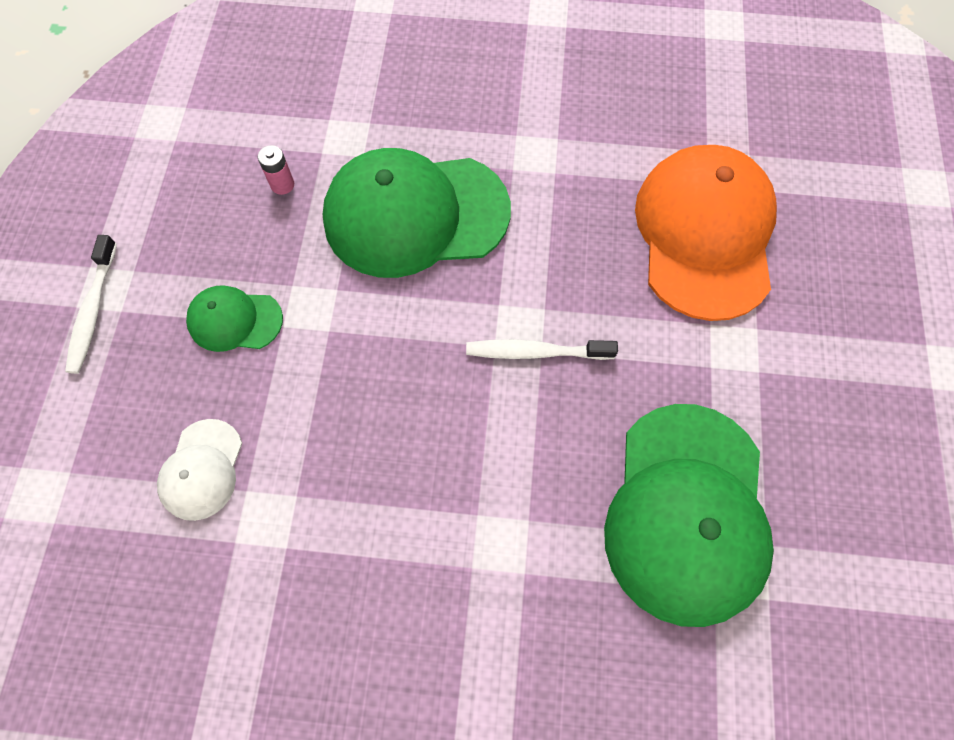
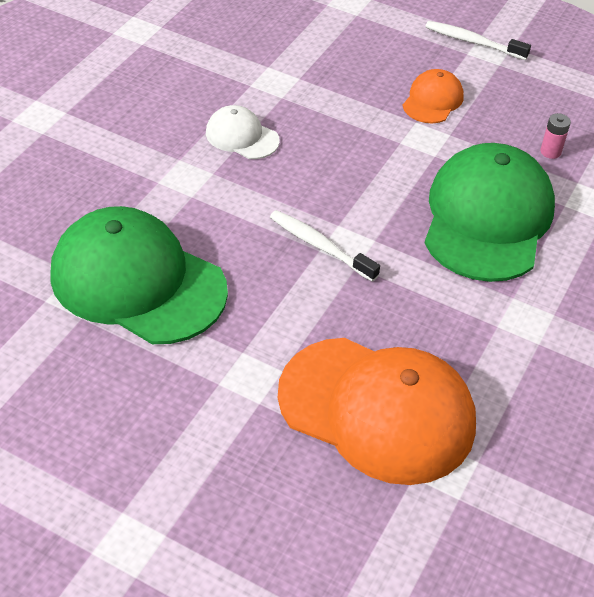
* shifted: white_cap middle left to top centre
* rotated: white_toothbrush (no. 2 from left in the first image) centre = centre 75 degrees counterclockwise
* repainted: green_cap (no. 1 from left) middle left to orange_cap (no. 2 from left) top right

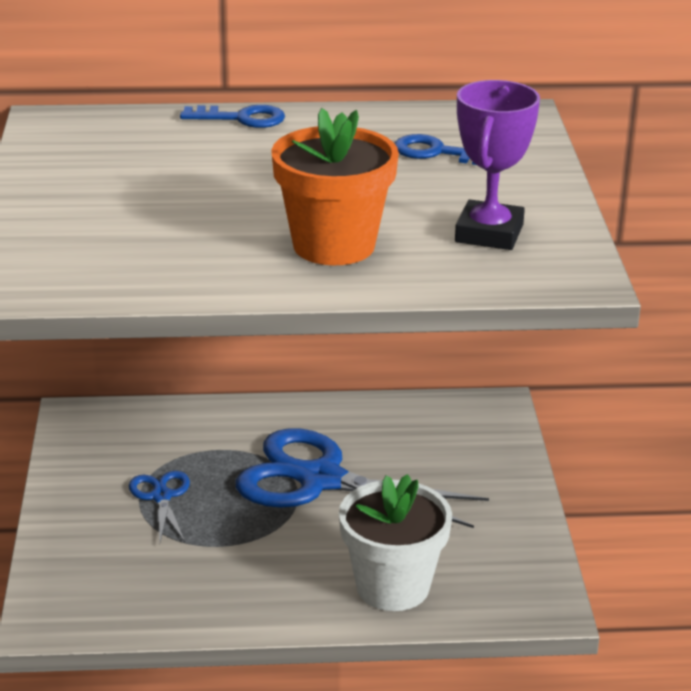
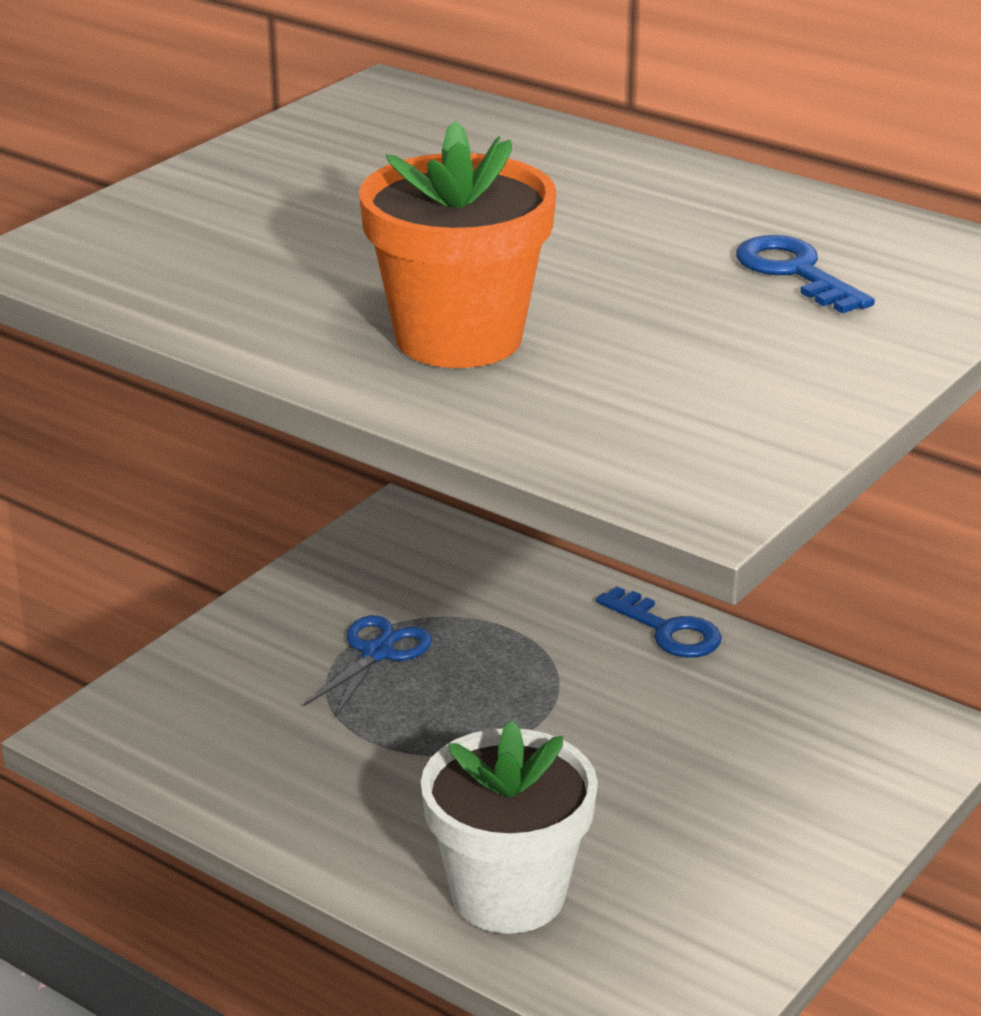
* shifted: blue_key (no. 1 from left) top centre to middle right
* gone: blue_scissors (no. 2 from left) bottom centre
* gone: purple_trophy top right

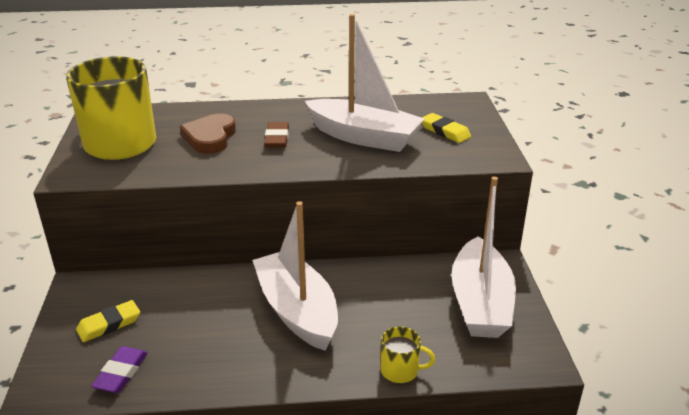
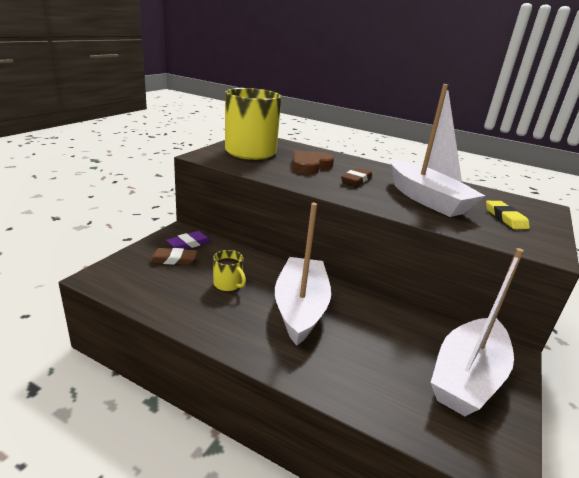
* repainted: yellow_eraser (no. 1 from left) bottom left to brown_eraser (no. 1 from left) middle left
* shifted: purple_eraser bottom left to middle left
* shifted: yellow_mug (no. 2 from left in the first image) bottom centre to yellow_mug (no. 1 from left) centre

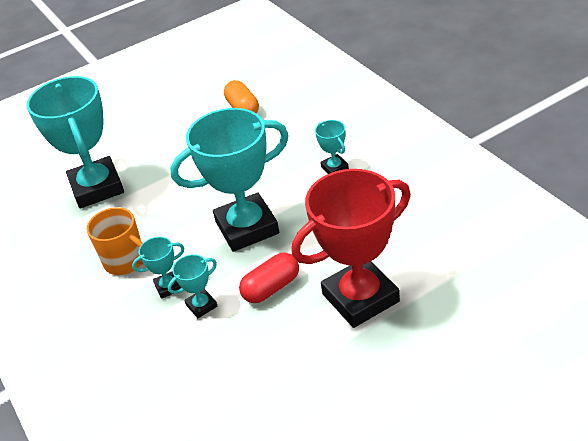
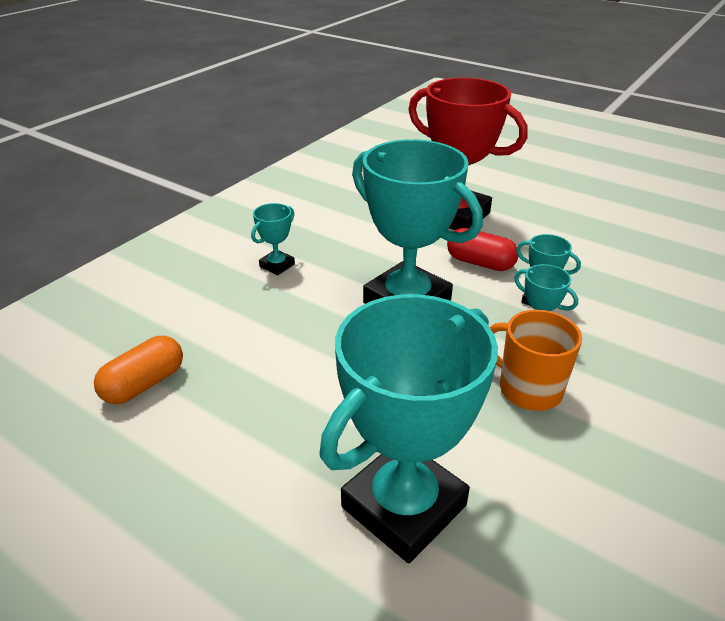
* rotated: orange_mug middle left = middle right 60 degrees counterclockwise

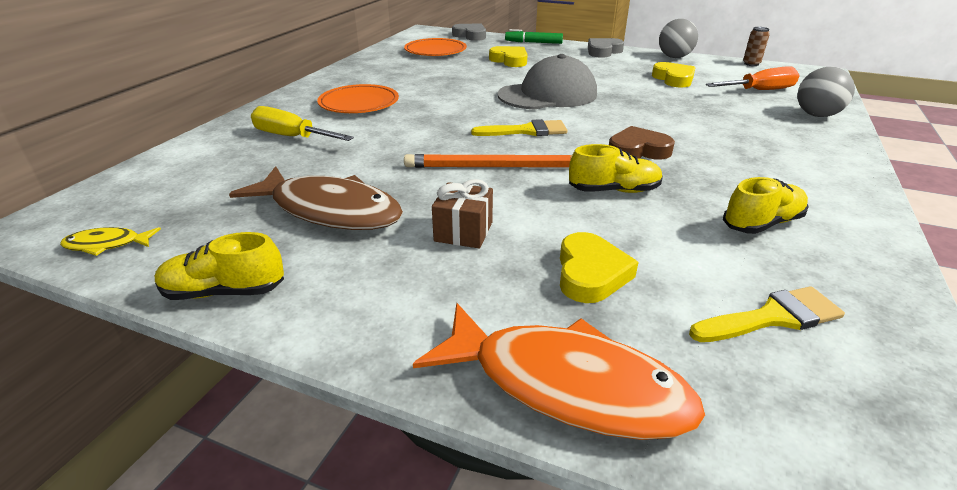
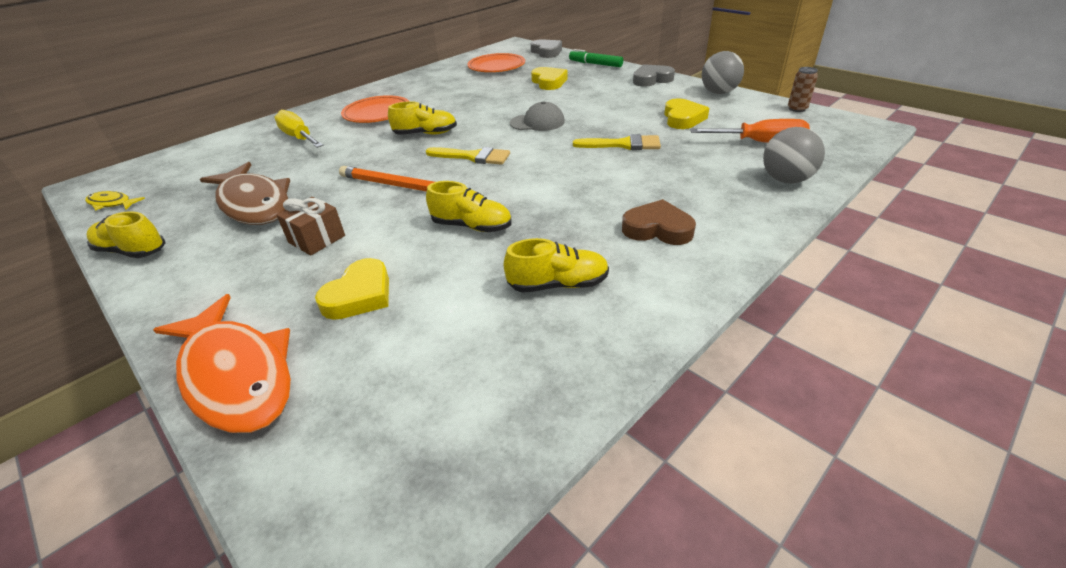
* new: yellow_shoe (no. 2 from left) top centre
* scaled: grey_cap top centre = top centre x0.56
* shifted: yellow_brush (no. 2 from left) middle right to top centre
* shifted: brown_heart top right to centre

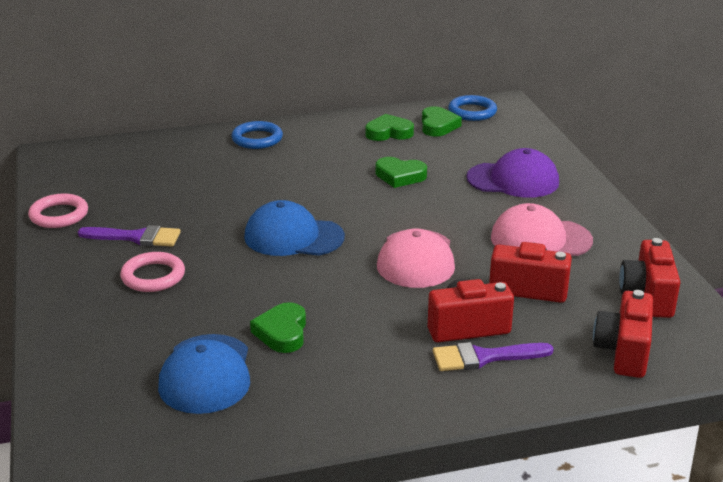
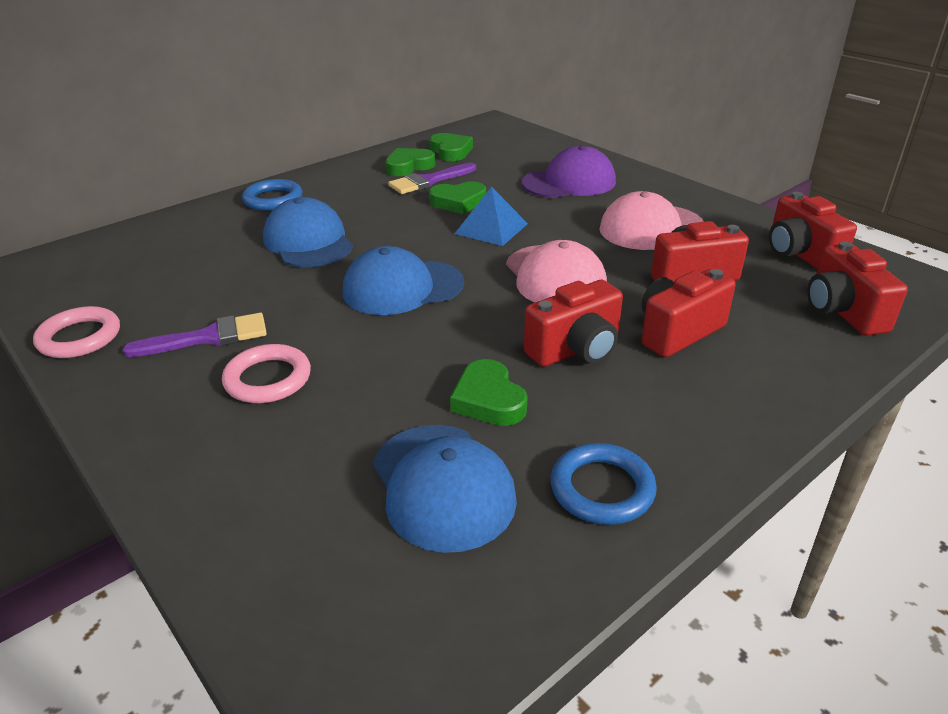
* new: blue_cap (no. 1 from left) top left
* shifted: purple_brush (no. 2 from left) bottom right to top centre
* new: blue_pyramid top centre
* new: red_camera (no. 1 from left) centre
* shifted: blue_ring (no. 2 from left) top centre to bottom centre

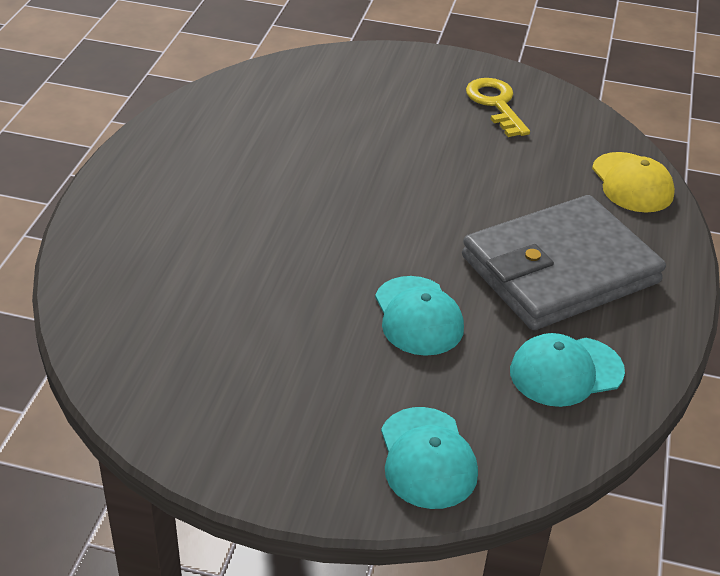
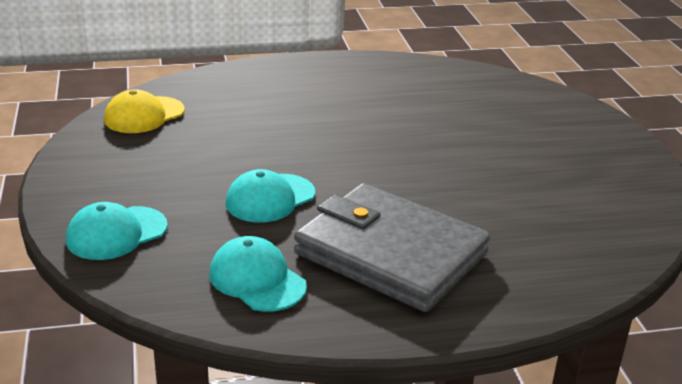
* shifted: yellow_cap top right to top left
* gone: yellow_key top right

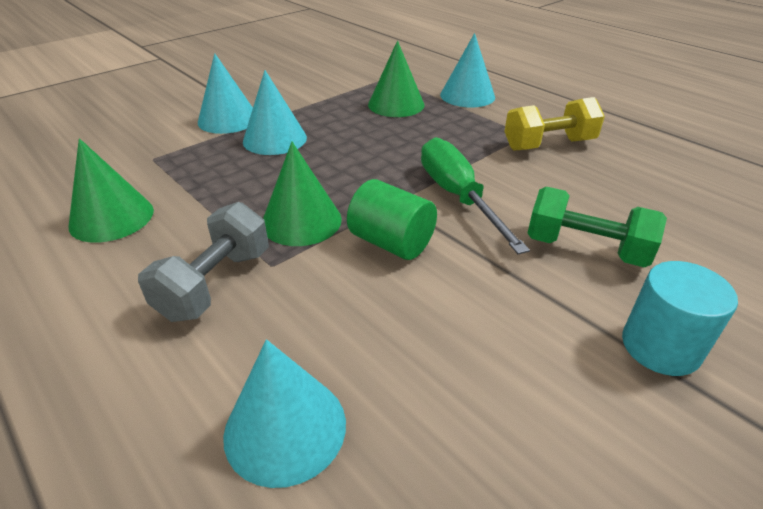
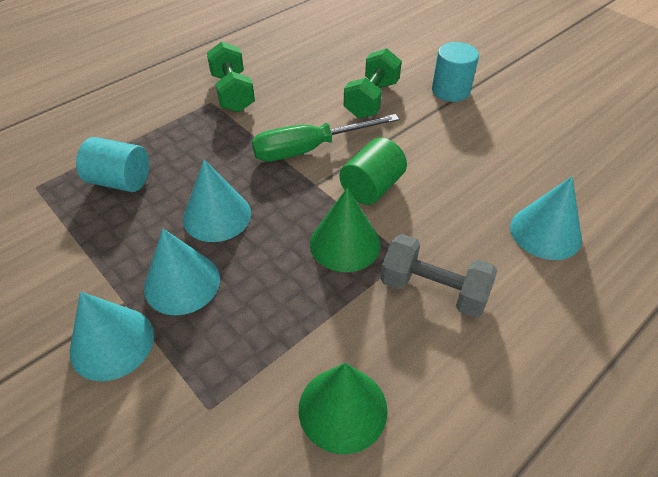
* swapped: green_cone (no. 3 from left) top centre to turquoise_cylinder (no. 1 from left) middle left
* shifted: turquoise_cone (no. 4 from left in the first image) top centre to turquoise_cone (no. 3 from left) middle left
* repainted: yellow_dumbbell top right to green_dumbbell (no. 1 from left) top centre

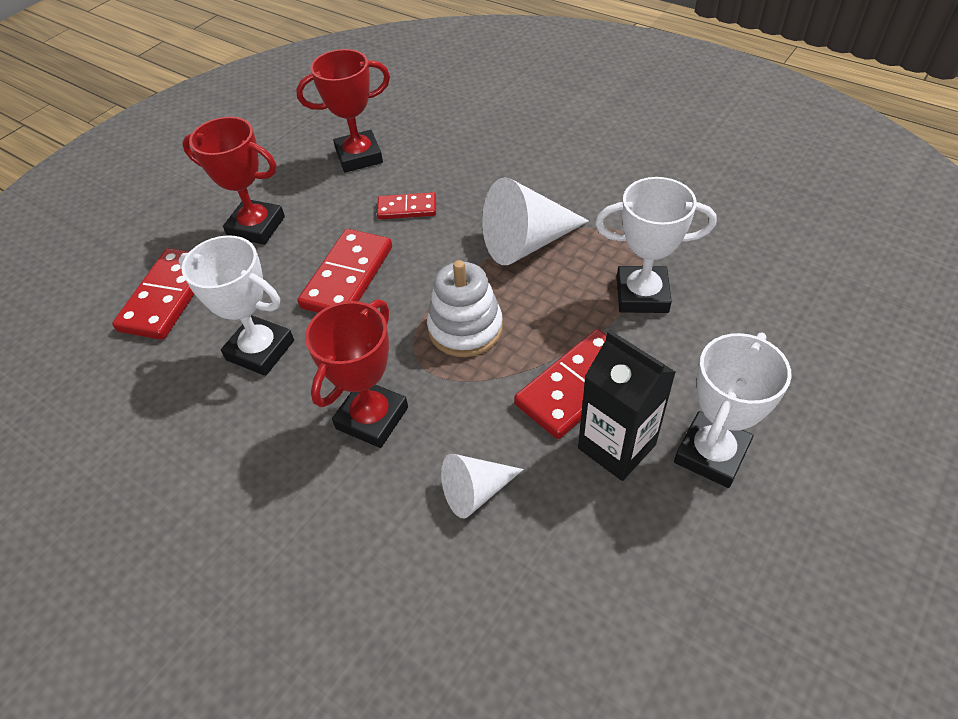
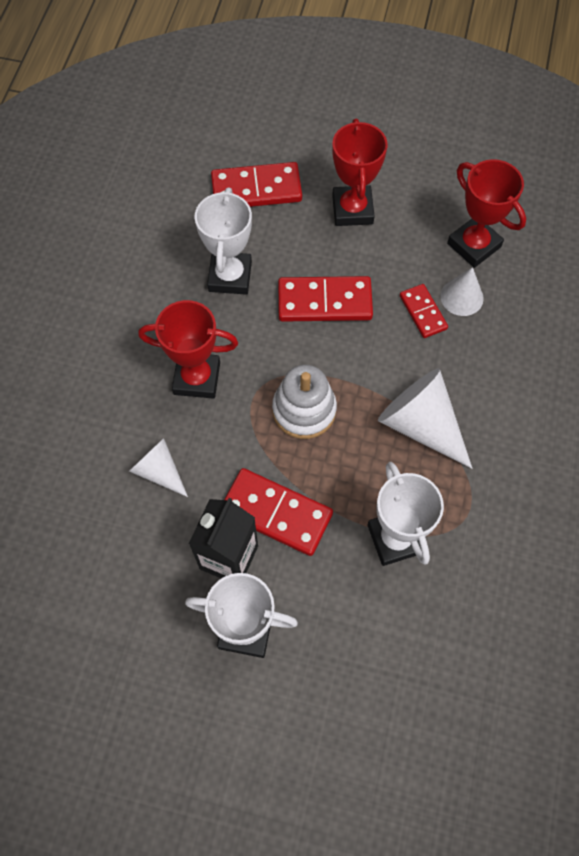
* new: white_cone (no. 3 from left) middle right

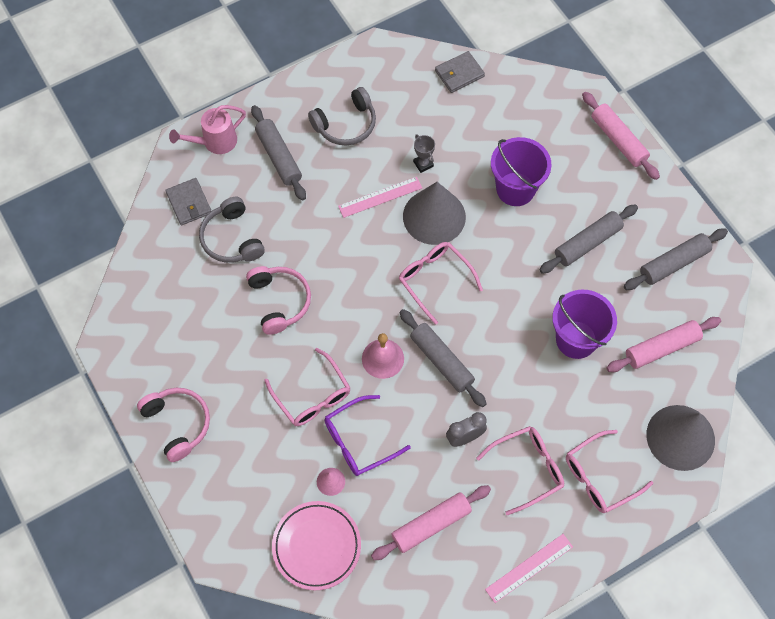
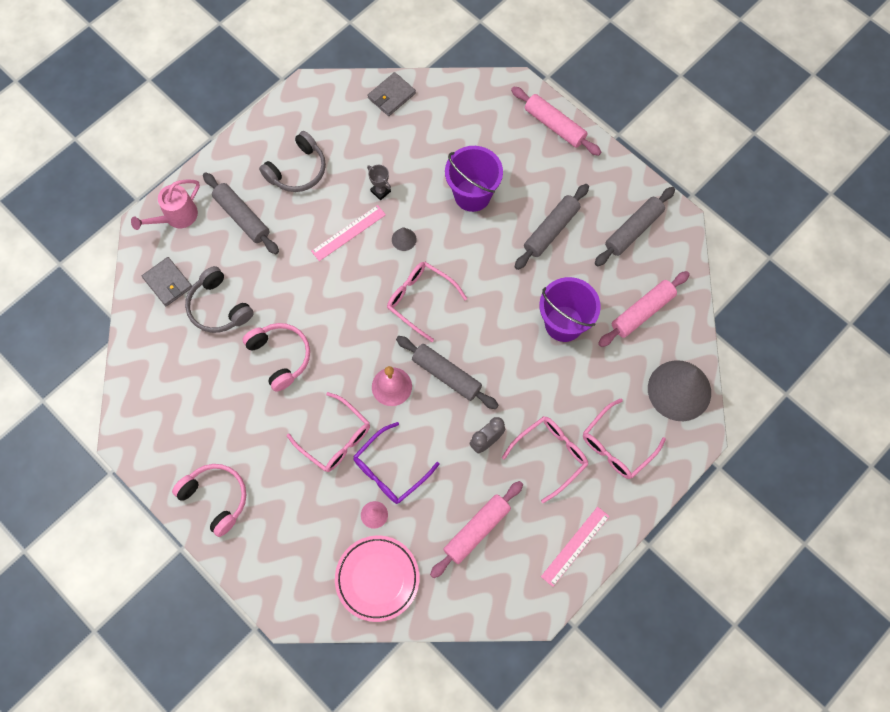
* scaled: grey_cone (no. 1 from left) centre = centre x0.41

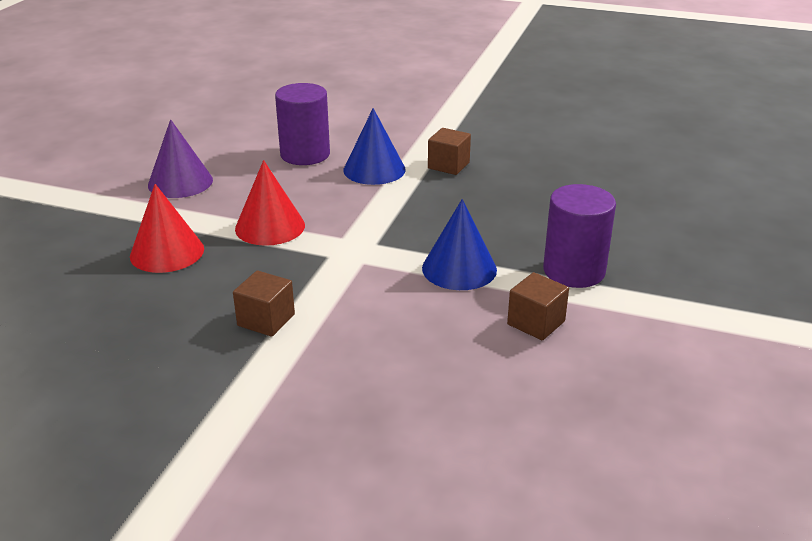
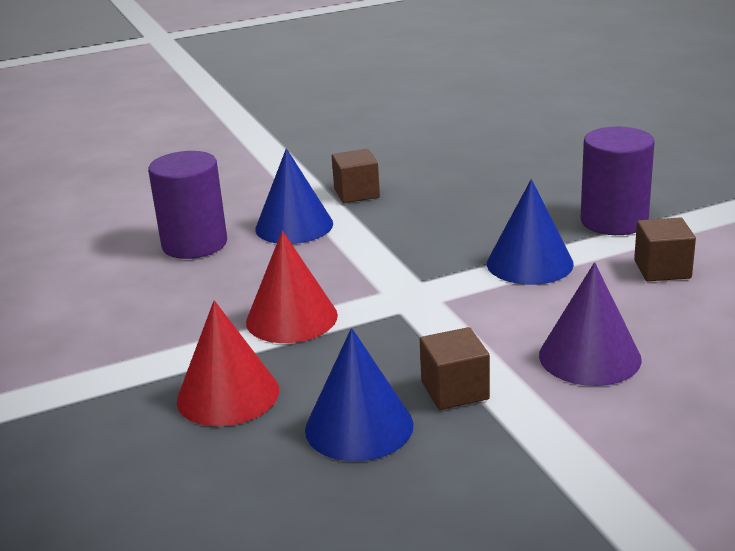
* new: blue_cone (no. 2 from left) bottom centre
* shifted: purple_cone top left to middle right

